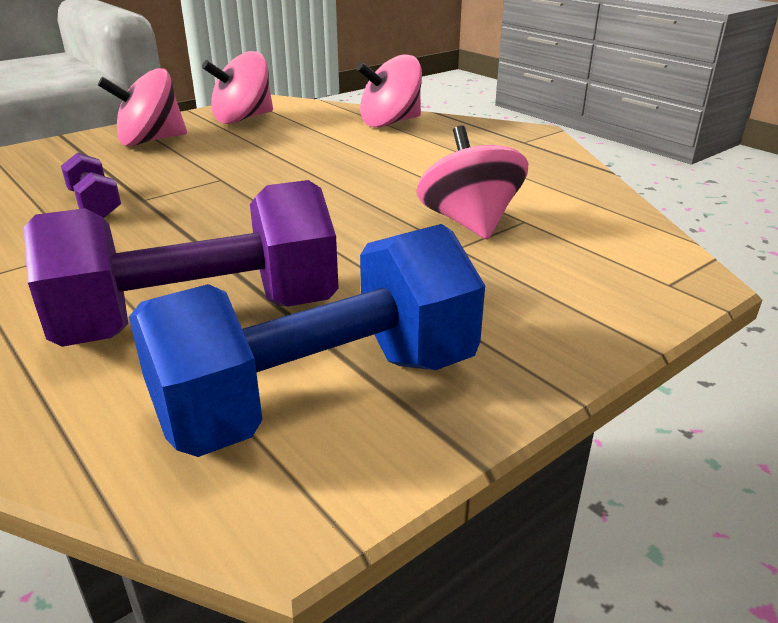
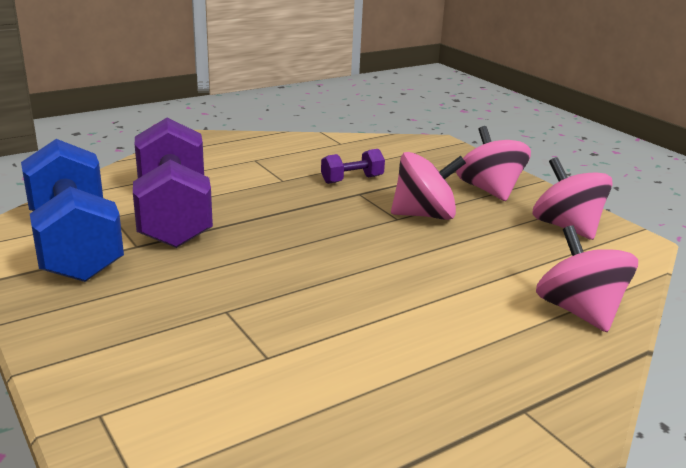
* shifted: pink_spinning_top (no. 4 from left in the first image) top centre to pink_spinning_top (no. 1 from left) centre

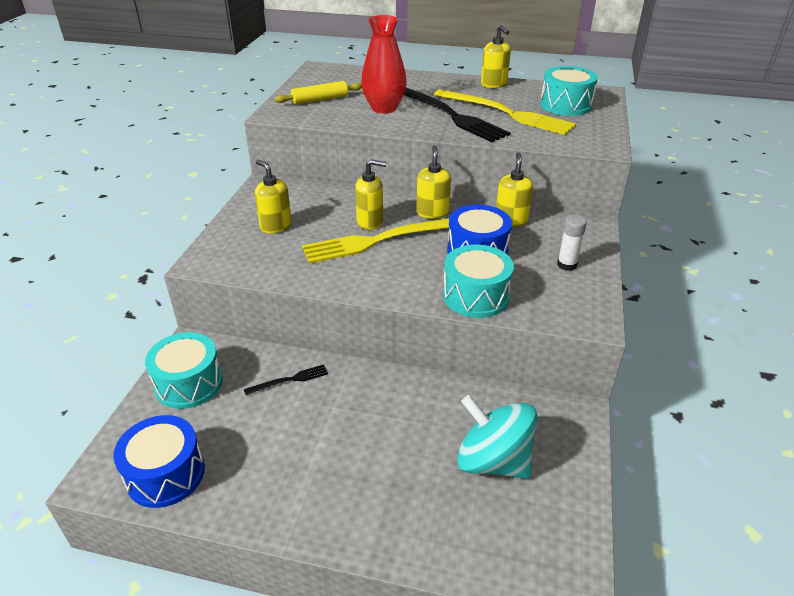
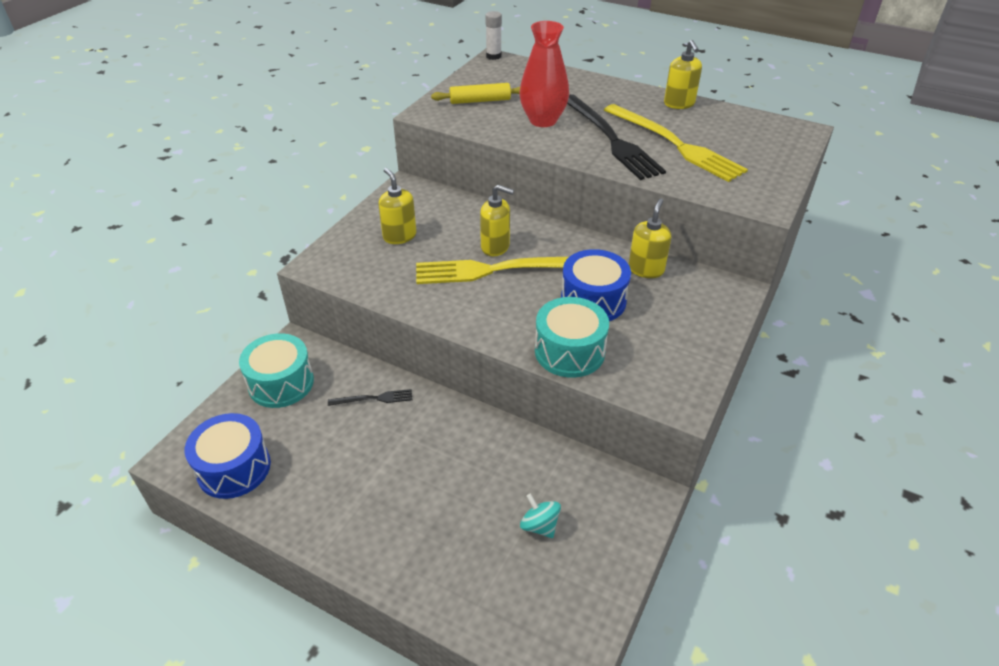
* shifted: white_glue_stick middle right to top centre
* scaled: turquoise_spinning_top bottom centre = bottom centre x0.48
* gone: yellow_soap_dispenser (no. 3 from left) top centre
* gone: turquoise_drum (no. 3 from left) top right

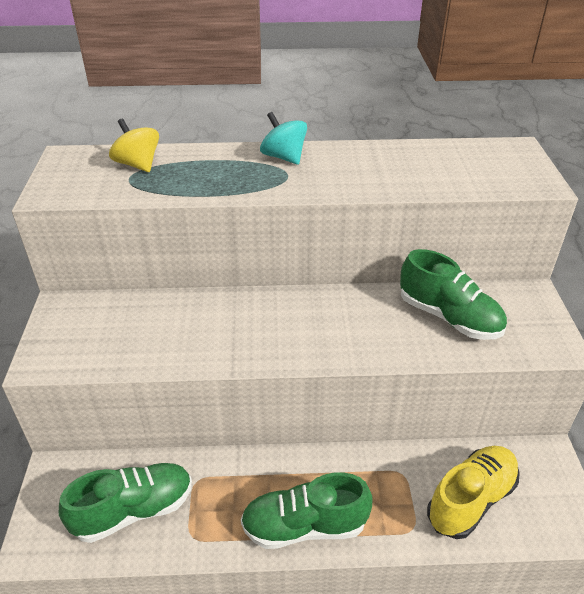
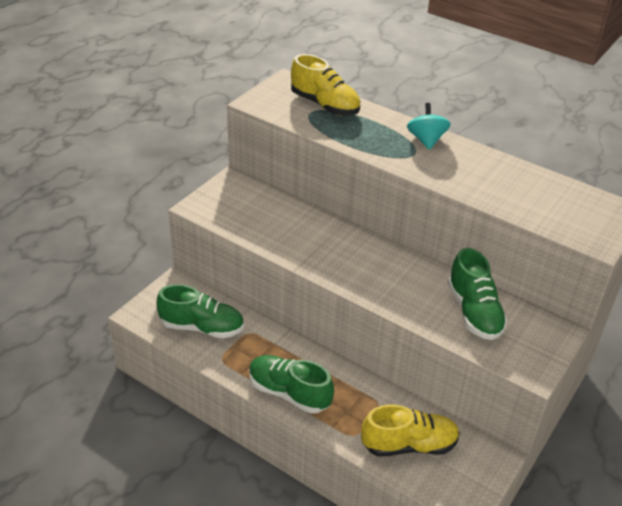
* swapped: yellow_spinning_top top left to yellow_shoe (no. 1 from left) top centre

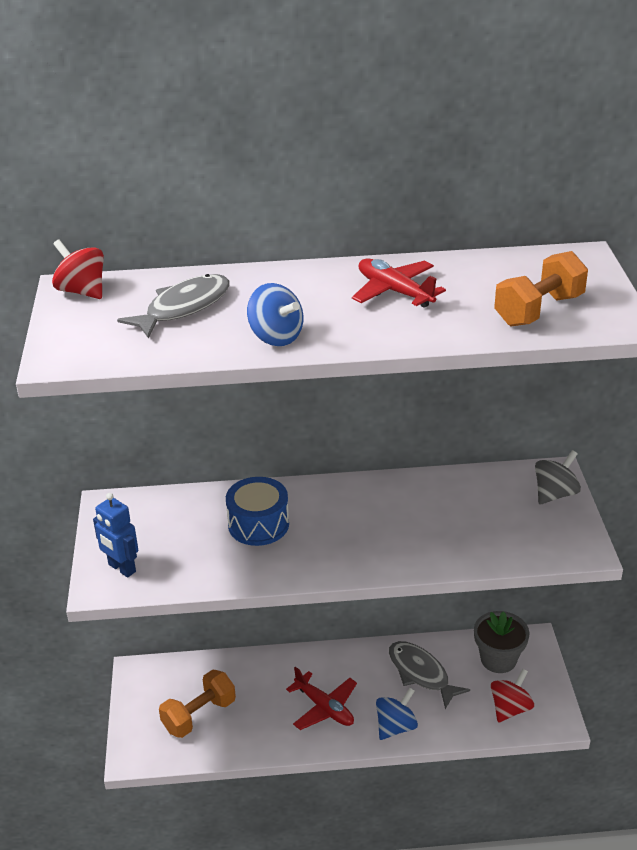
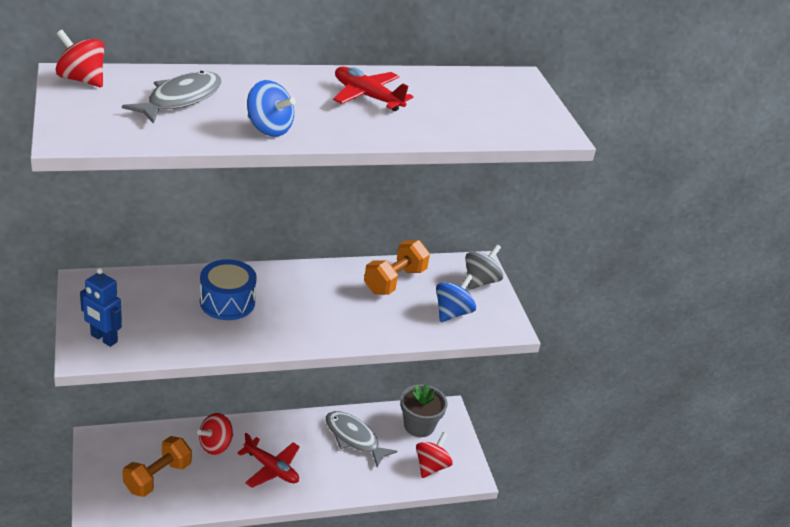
* new: red_spinning_top (no. 2 from left) bottom left
* shifted: orange_dumbbell (no. 2 from left) middle right to centre
* shifted: blue_spinning_top (no. 2 from left) bottom centre to centre

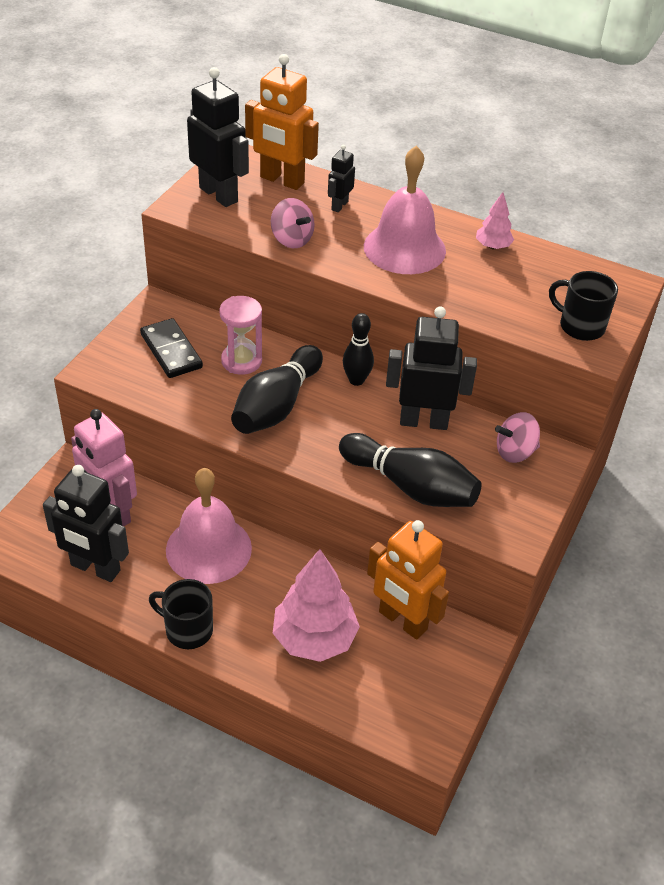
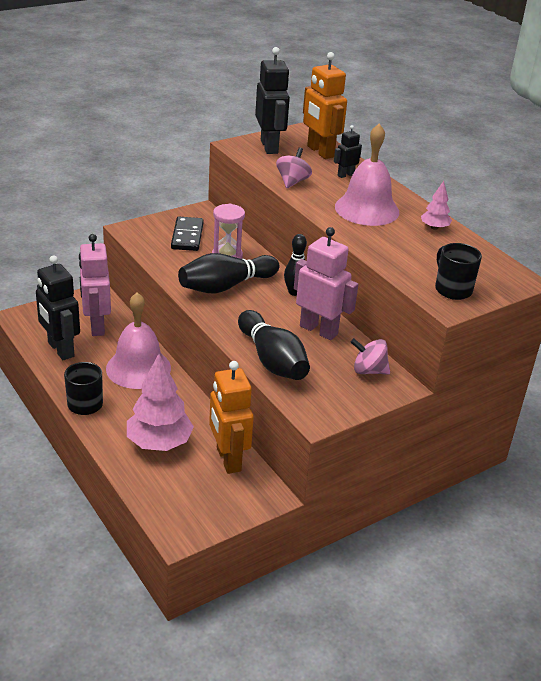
* rotated: pink_spinning_top (no. 1 from left) top centre = top centre 150 degrees counterclockwise
* repainted: black_robot (no. 4 from left) centre to pink_robot (no. 2 from left) centre

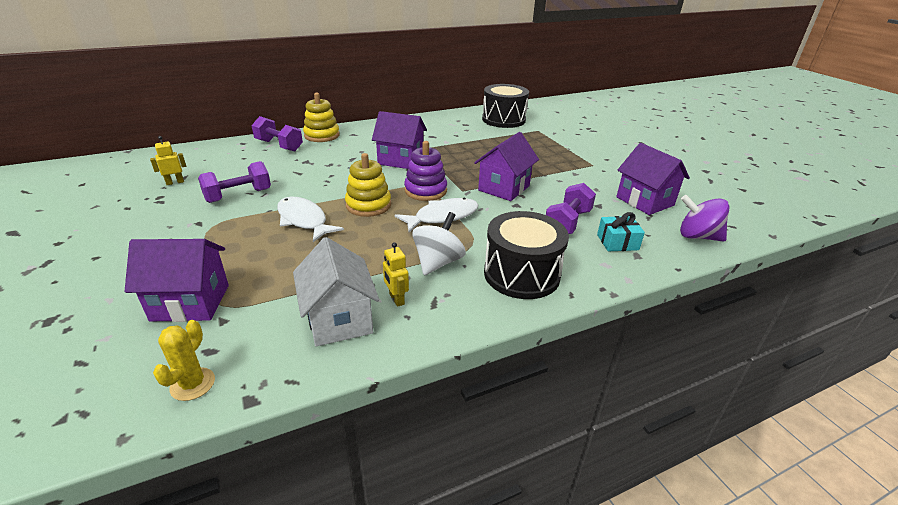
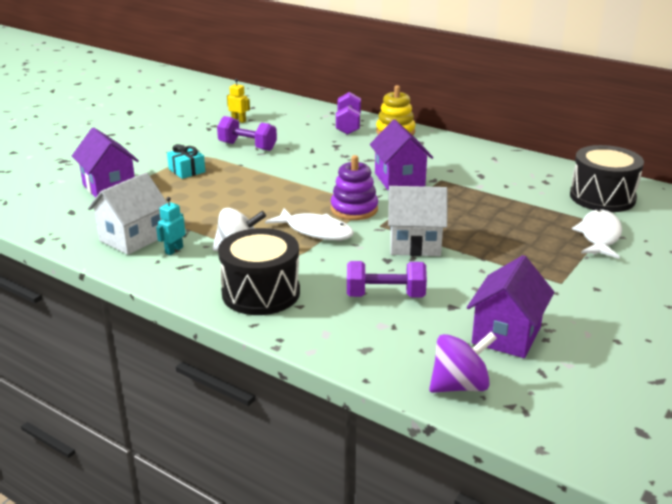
* repainted: yellow_robot (no. 2 from left) centre to turquoise_robot middle left
* shifted: turquoise_gift middle right to top left
* repainted: purple_house (no. 3 from left) top centre to white_house (no. 2 from left) centre
* rotated: purple_spinning_top middle right = bottom right 75 degrees clockwise
* shifted: white_fish (no. 1 from left in the first image) centre to white_fish (no. 2 from left) middle right
* gone: yellow_cactus bottom left
* gone: yellow_stacking_toy (no. 2 from left) centre

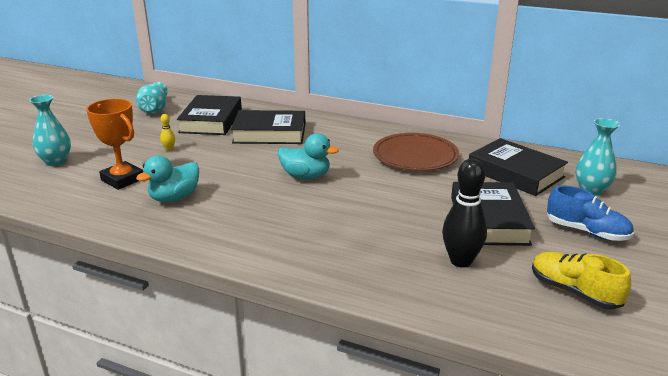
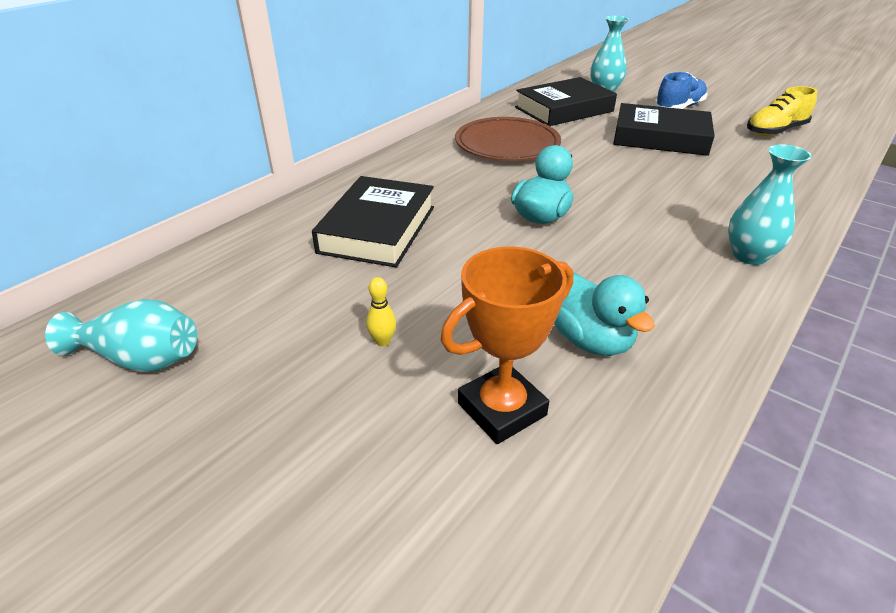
* shifted: turquoise_vase (no. 1 from left in the first image) middle left to turquoise_vase (no. 3 from left) top right
* gone: black_book (no. 1 from left) top left
* gone: black_bowling_pin middle right

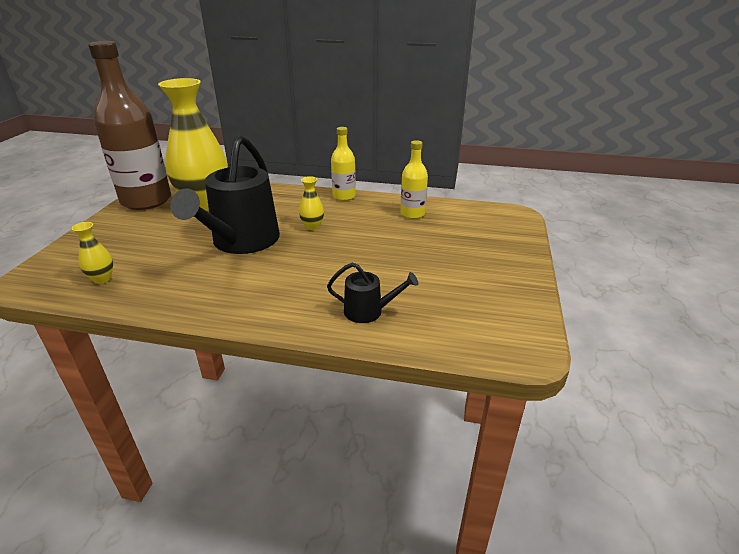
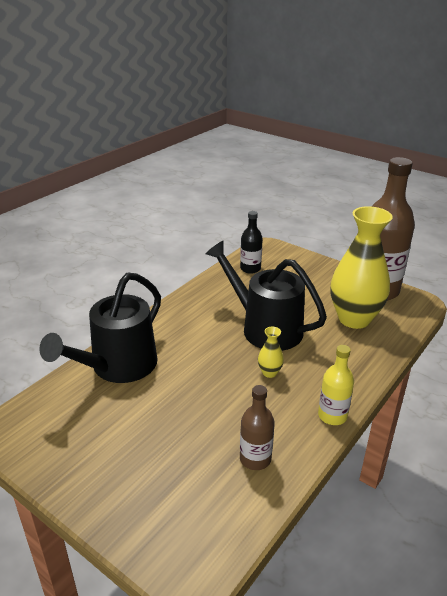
* scaled: black_watering_can (no. 2 from left in the first image) centre = middle left x2.16
* swapped: yellow_vase (no. 1 from left) middle left to black_bottle centre
* repainted: yellow_bottle (no. 2 from left) top centre to brown_bottle (no. 1 from left) bottom centre

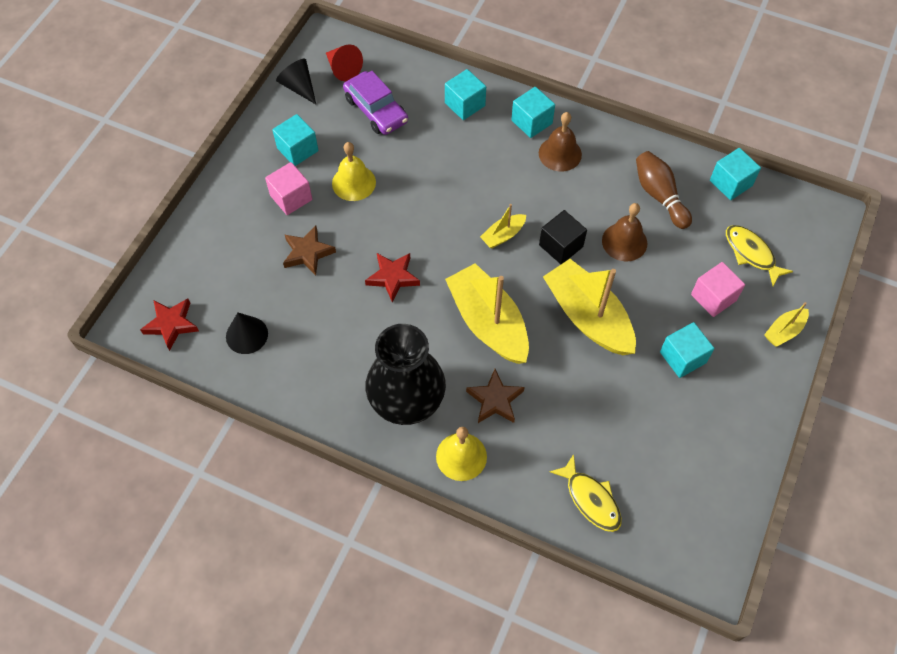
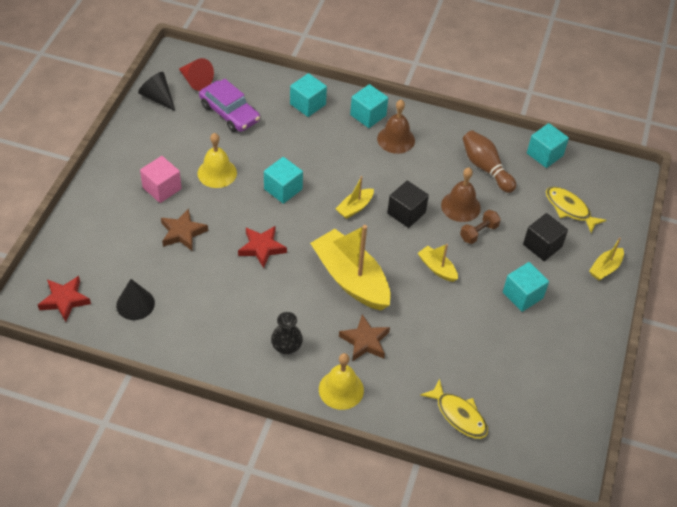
* shifted: turquoise_cube (no. 1 from left) top left to centre
* scaled: black_vase centre = centre x0.45
* scaled: yellow_boat (no. 3 from left) centre = centre x0.47
* new: brown_dumbbell middle right
* repainted: pink_cube (no. 2 from left) middle right to black_cube (no. 2 from left) middle right

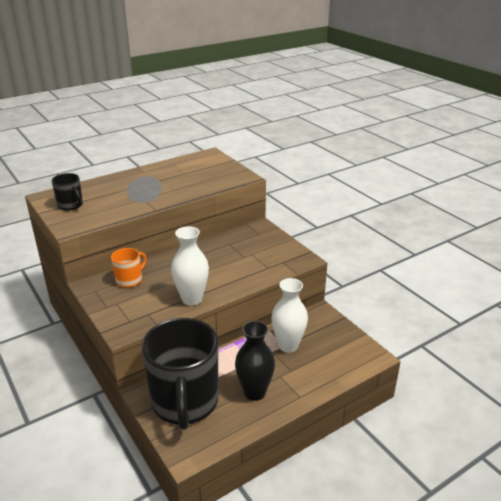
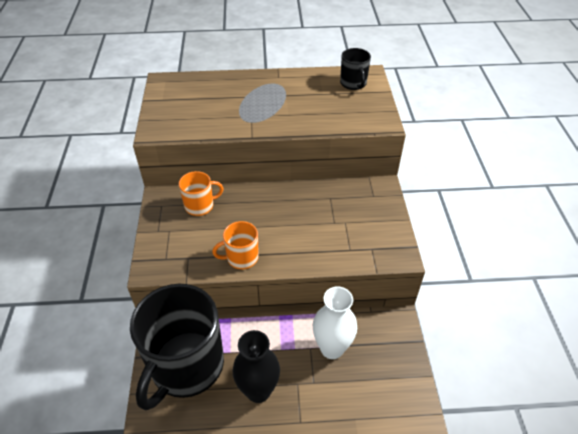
* swapped: white_vase (no. 1 from left) centre to orange_mug (no. 2 from left) centre
* shifted: black_mug (no. 1 from left in the first image) middle left to black_mug (no. 2 from left) top centre

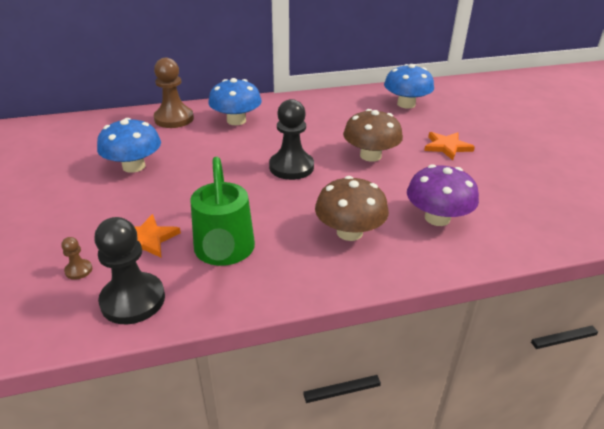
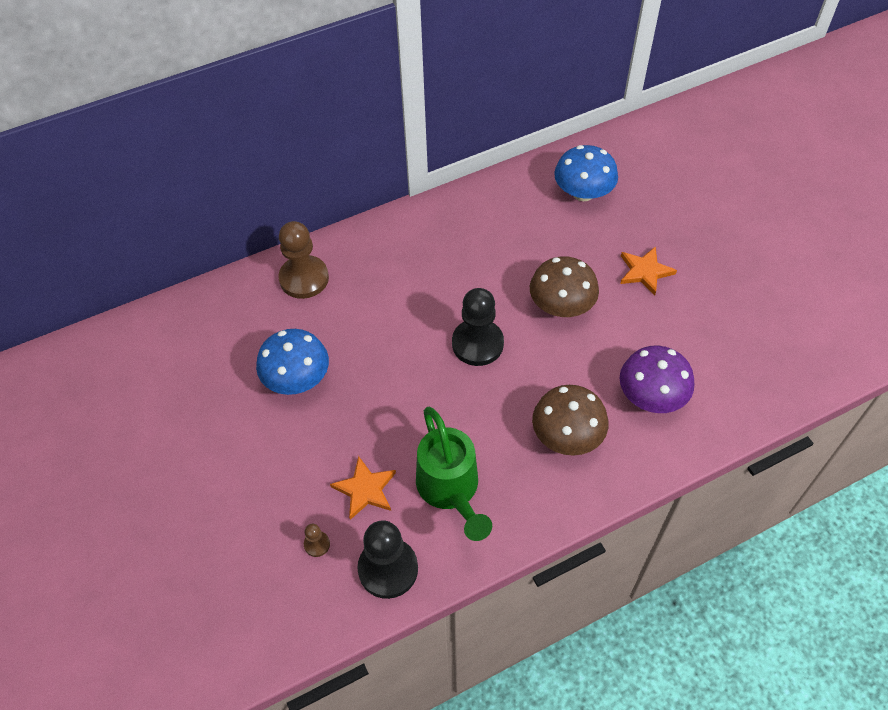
* gone: blue_mushroom (no. 2 from left) top centre

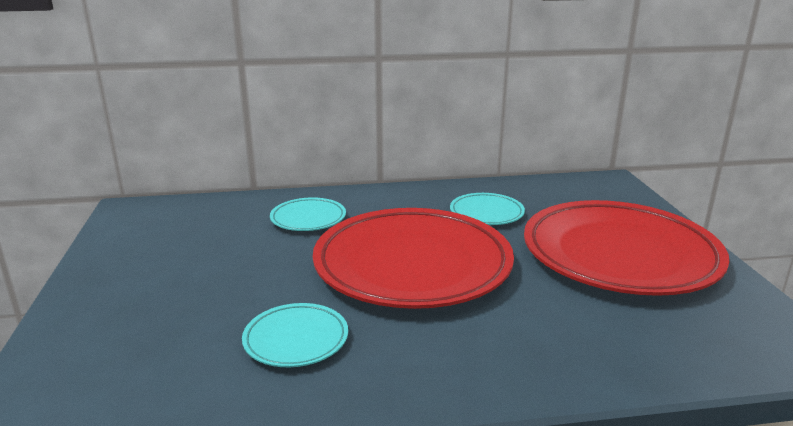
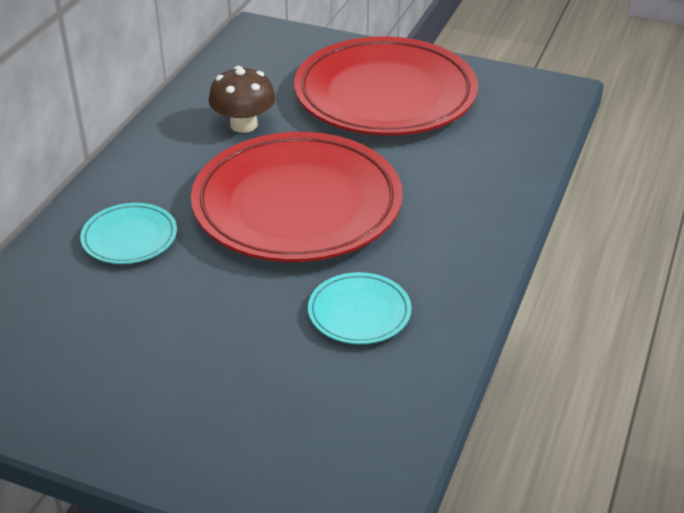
* swapped: turquoise_plate (no. 3 from left) centre to brown_mushroom top centre

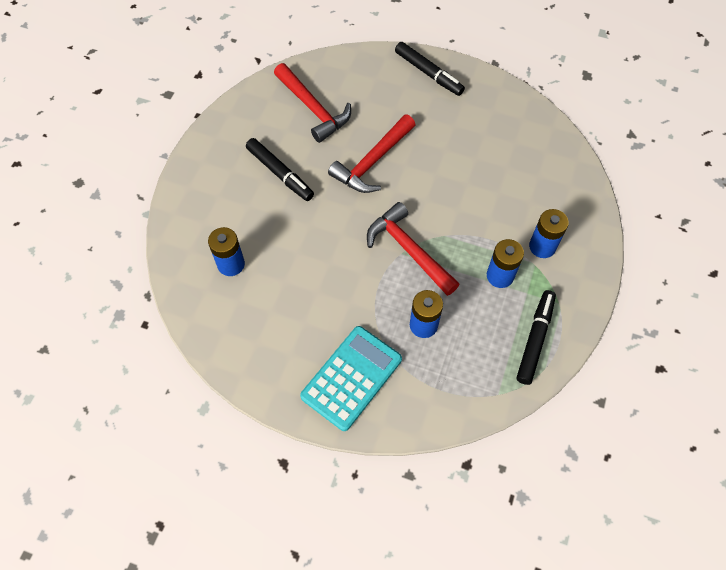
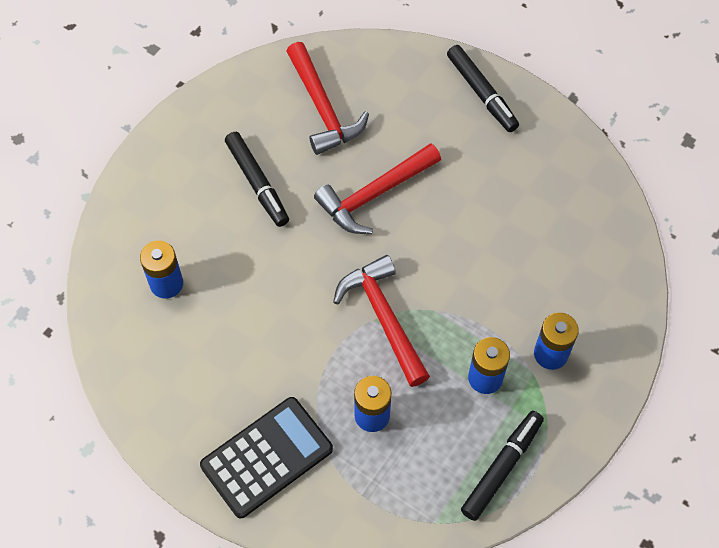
* repainted: turquoise_calculator centre to black_calculator bottom centre

